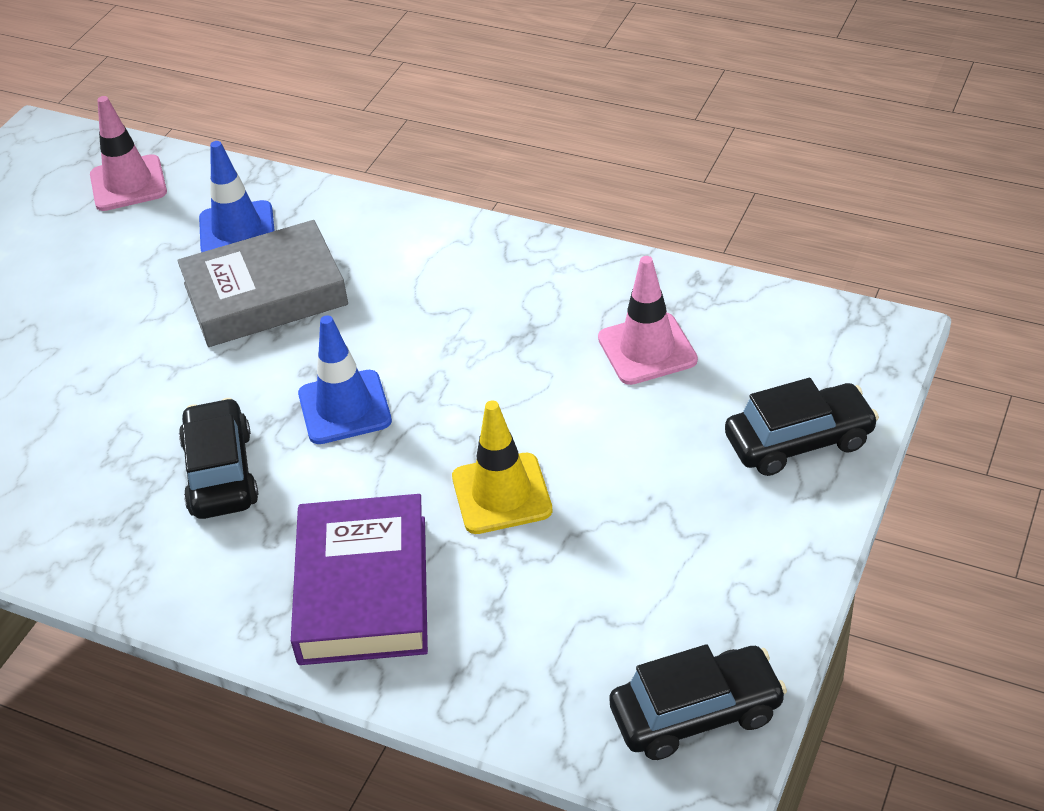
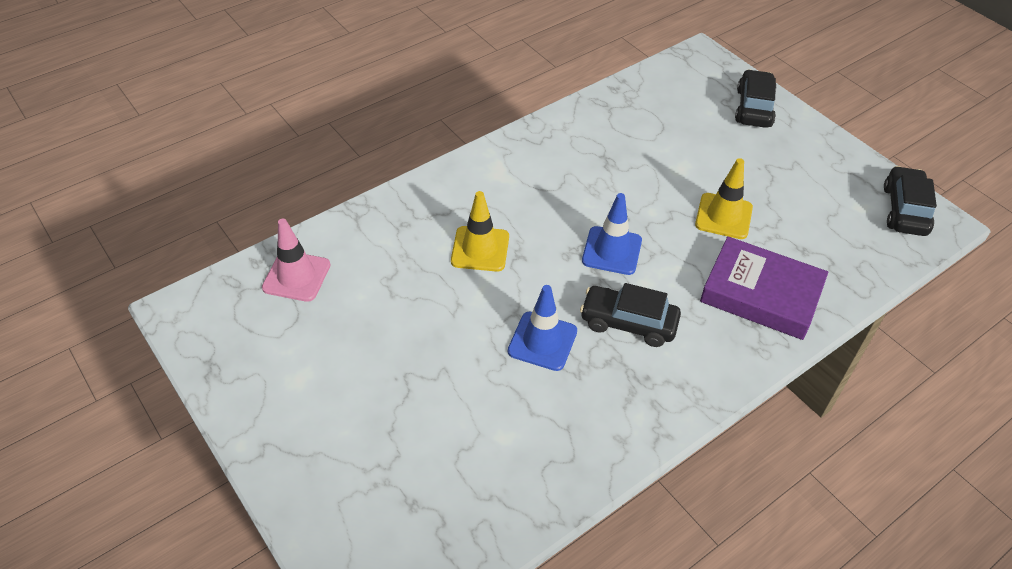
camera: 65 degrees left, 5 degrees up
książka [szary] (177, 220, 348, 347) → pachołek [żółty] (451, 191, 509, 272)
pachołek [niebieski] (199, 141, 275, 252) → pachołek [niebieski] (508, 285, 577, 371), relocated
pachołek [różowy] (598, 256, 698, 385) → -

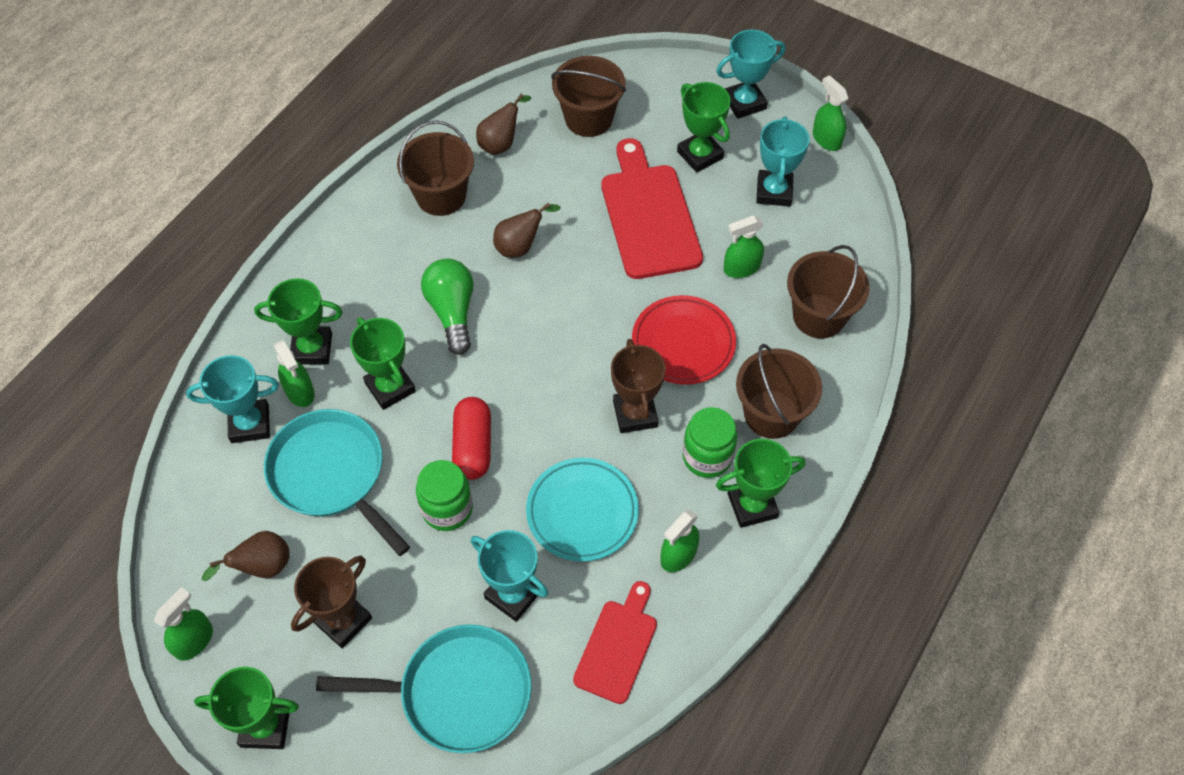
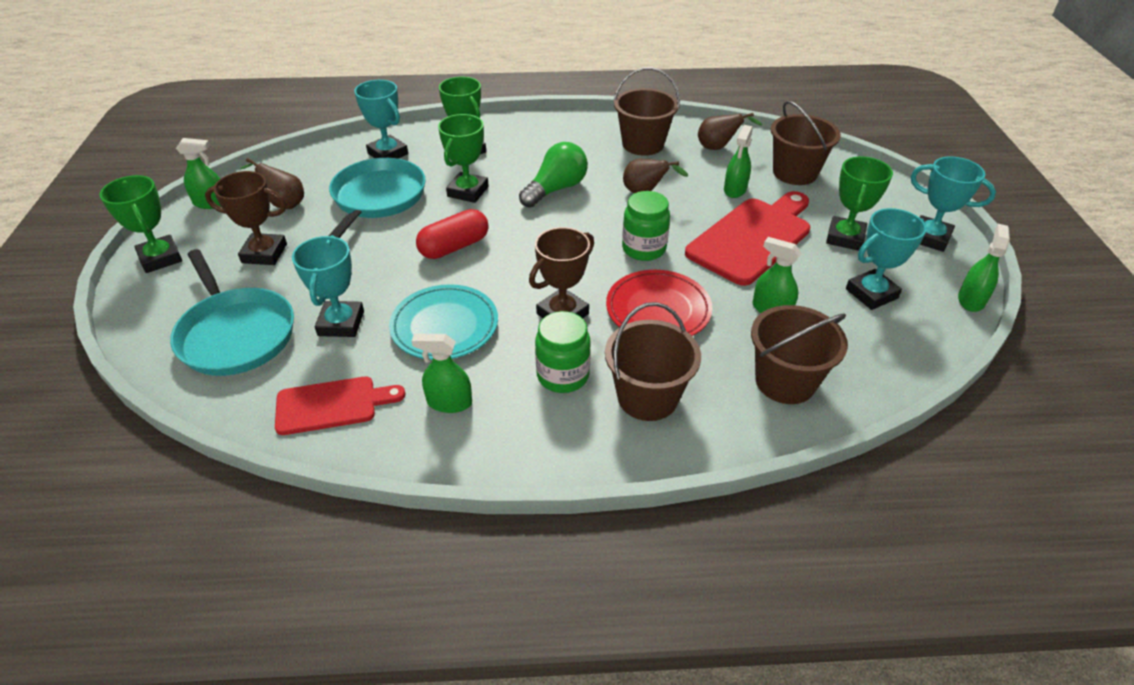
camera: 55 degrees right, 15 degrees down
słoik [zielony] (416, 460, 473, 531) → słoik [zielony] (622, 191, 670, 261), relocated
spryskiwacz [zielony] (274, 340, 315, 407) → spryskiwacz [zielony] (724, 125, 753, 198), relocated
puchar [zielony] (716, 439, 805, 528) → -

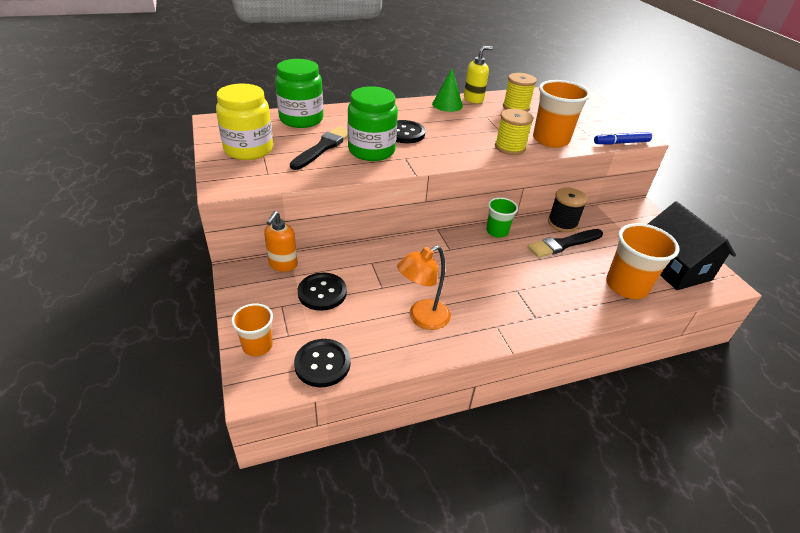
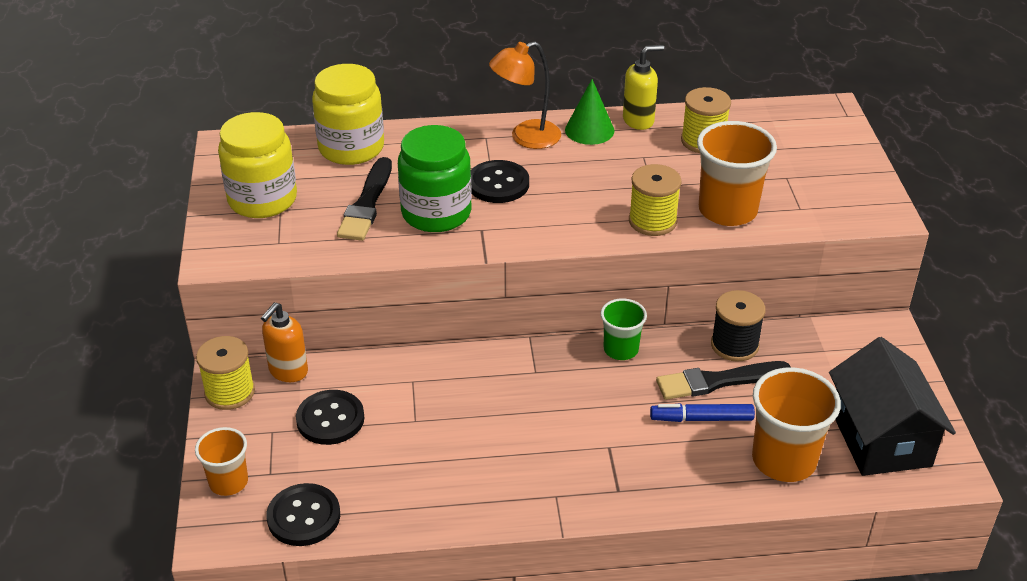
camera: 15 degrees right, 0 degrees up
- → szpulka [żółty] (196, 336, 255, 410)
słoik [zielony] (275, 59, 323, 128) → słoik [żółty] (312, 64, 384, 165)
pędzel [czarny] (290, 126, 348, 170) → pędzel [czarny] (337, 157, 392, 241), 150 degrees clockwise
lampka [pomarańczowy] (397, 245, 451, 330) → lampka [pomarańczowy] (489, 41, 561, 149), relocated
flamaster [niebieski] (594, 132, 652, 145) → flamaster [niebieski] (650, 403, 755, 422), relocated

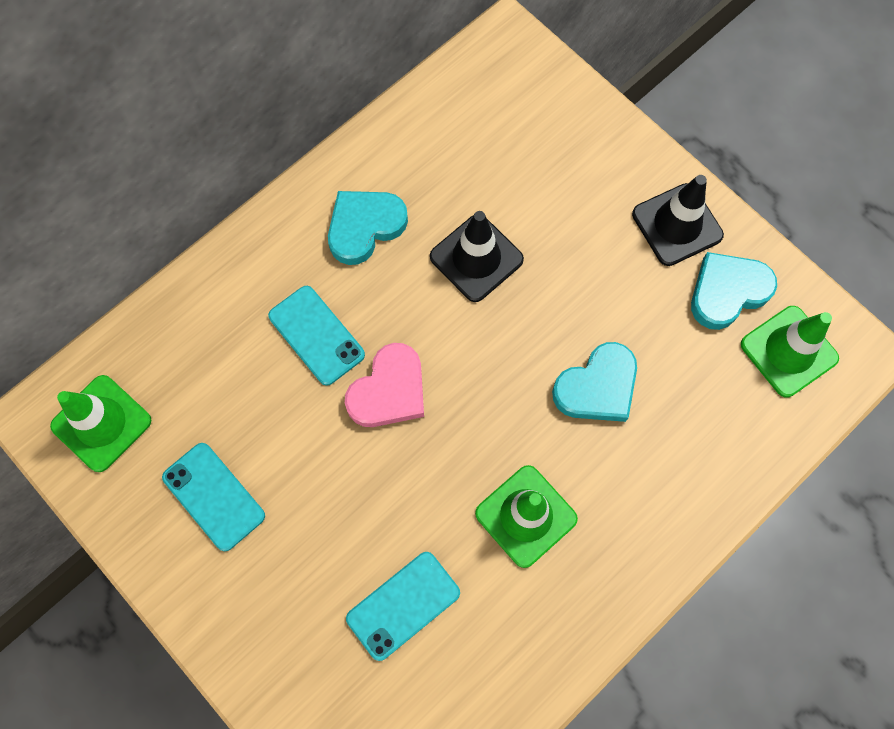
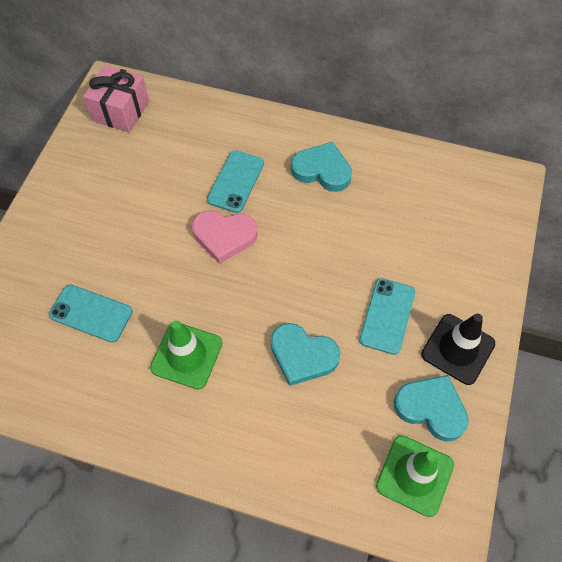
camera: 60 degrees right, 10 degrees down
pachołek [zielony] (50, 375, 151, 472) → prezent [różowy] (83, 65, 149, 133)
telefon [turkusowy] (162, 443, 265, 551) → telefon [turkusowy] (359, 278, 415, 355), relocated
pachołek [czarny] (430, 211, 524, 302) → -

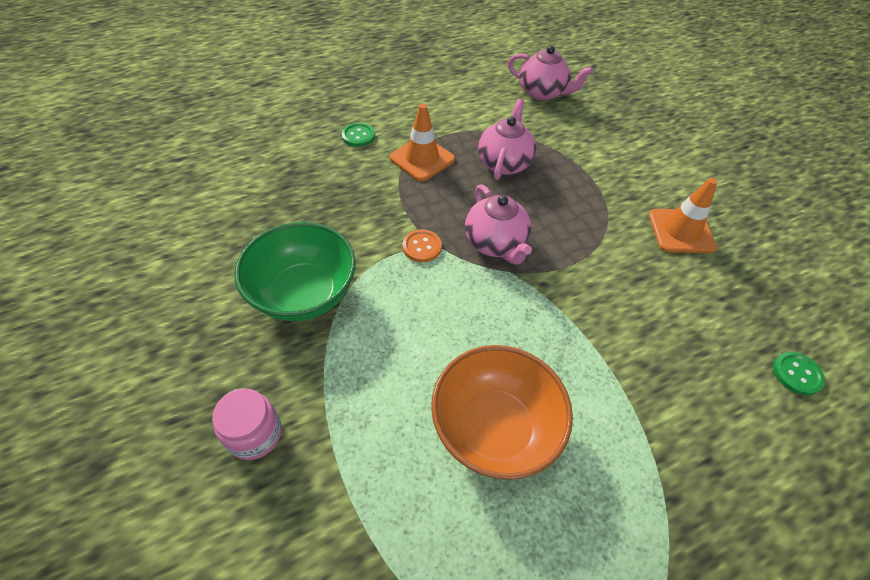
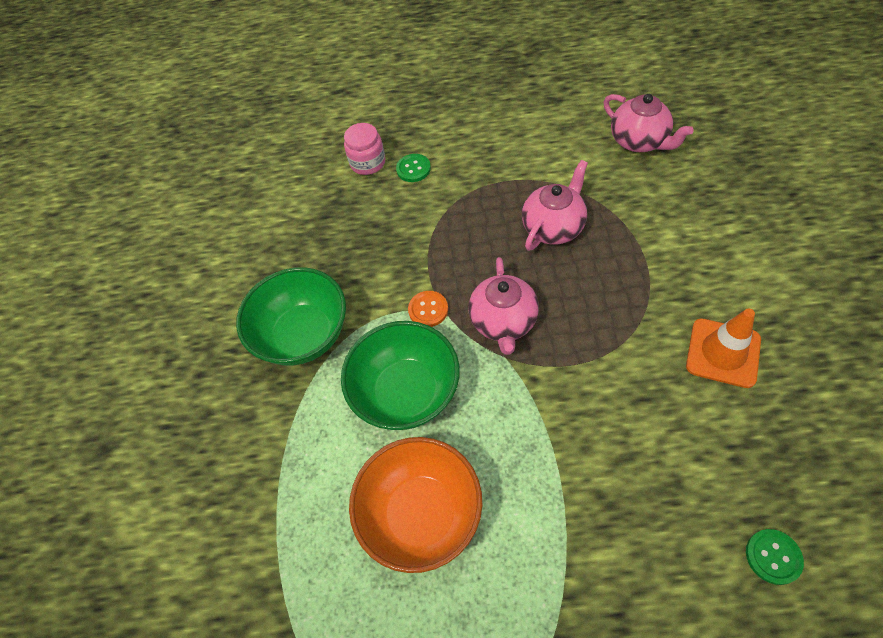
camera: 30 degrees right, 5 degrees up
- → miska [zielony] (341, 321, 460, 430)
słoik [różowy] (212, 388, 282, 460) → słoik [różowy] (344, 123, 386, 175), relocated
pachołek [pomarańczowy] (389, 103, 455, 182) → -

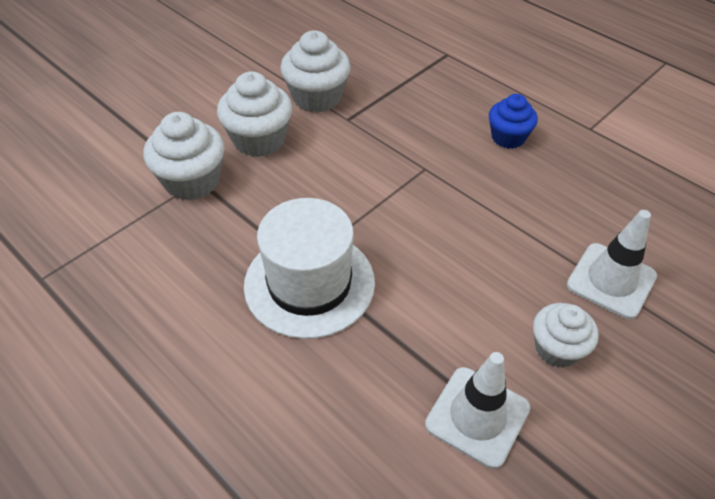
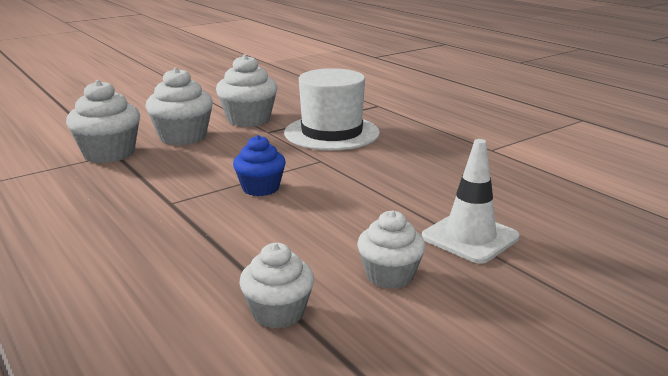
camera: 10 degrees right, 25 degrees down
muffinka [niebieski] (489, 94, 538, 149) → muffinka [niebieski] (233, 135, 286, 196), relocated
pachołek [biały] (425, 352, 530, 469) → muffinka [biały] (239, 243, 314, 329)
kapelusz [biały] (244, 198, 375, 339) → kapelusz [biały] (284, 68, 380, 150), relocated

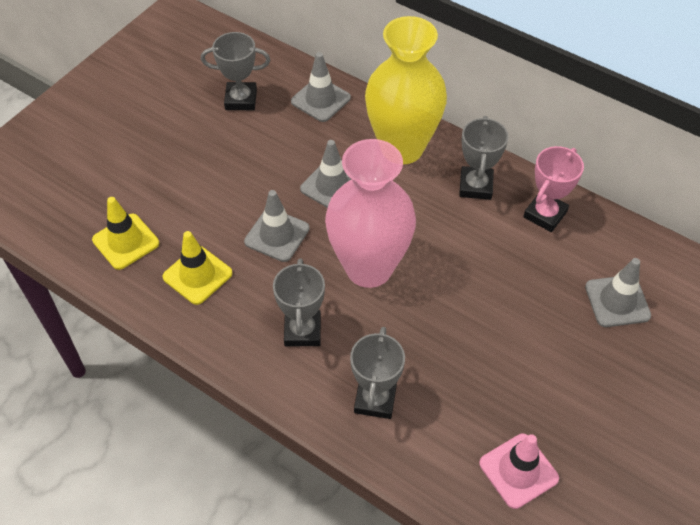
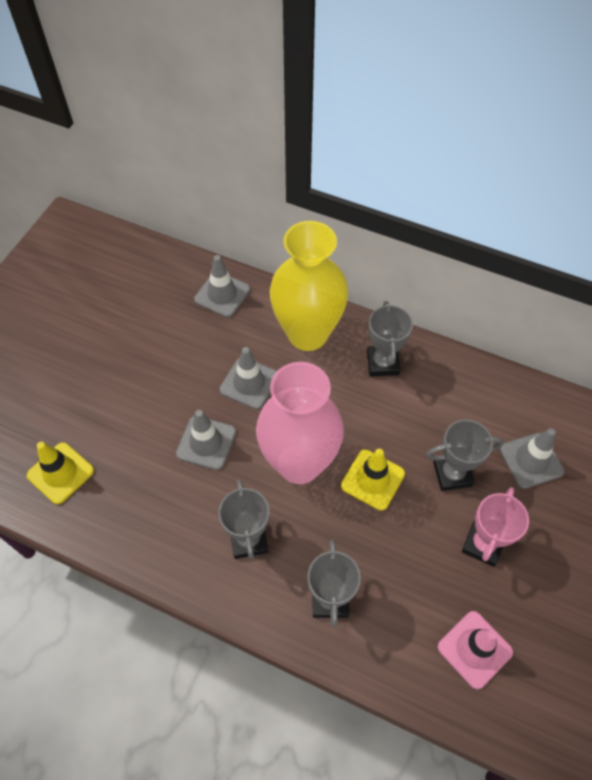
camera: 10 degrees left, 5 degrees up
pachołek [żółty] (163, 231, 232, 305) → pachołek [żółty] (341, 449, 405, 511), relocated
puchar [szary] (201, 32, 270, 110) → puchar [szary] (426, 420, 503, 491), relocated
puchar [różowy] (523, 146, 584, 232) → puchar [różowy] (462, 487, 529, 567), relocated

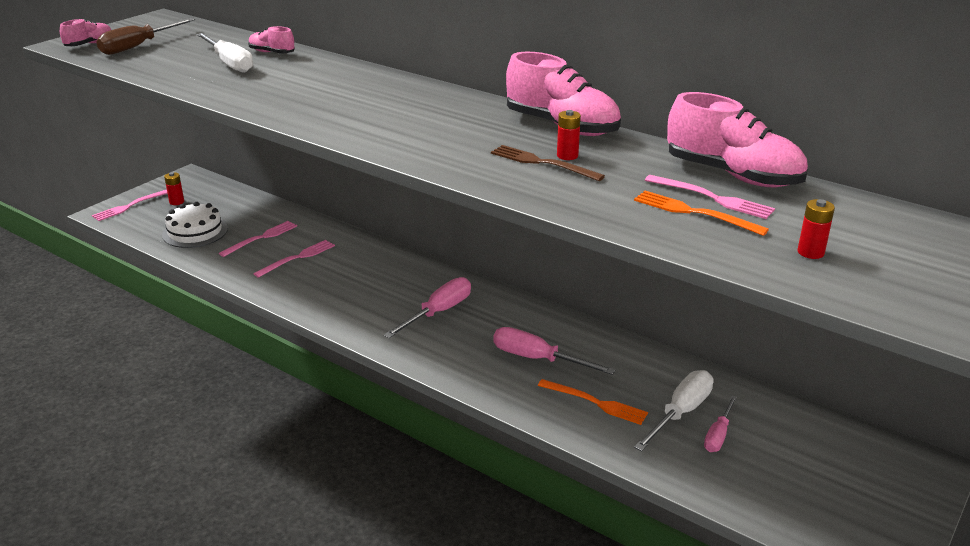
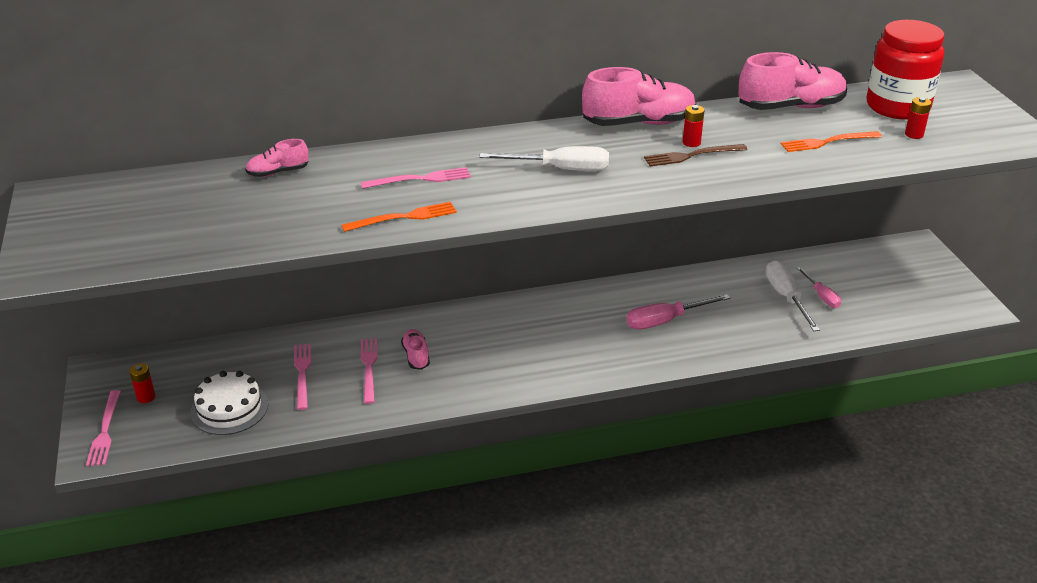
camera: 50 degrees left, 5 degrees up
widelec [pomarańczowy] (538, 379, 648, 425) → widelec [pomarańczowy] (342, 202, 457, 232), relocated
widelec [różowy] (645, 175, 775, 219) → widelec [różowy] (361, 167, 471, 189), relocated
but [różowy] (60, 19, 111, 46) → but [różowy] (401, 329, 430, 370), relocated
śrubokręt [biały] (196, 33, 253, 73) → śrubokręt [biały] (479, 146, 609, 171), relocated
- → słoik [czerwony] (867, 20, 944, 120)
śrubokręt [brązowy] (96, 18, 195, 55) → -
śrubokręt [różowy] (384, 277, 471, 338) → -

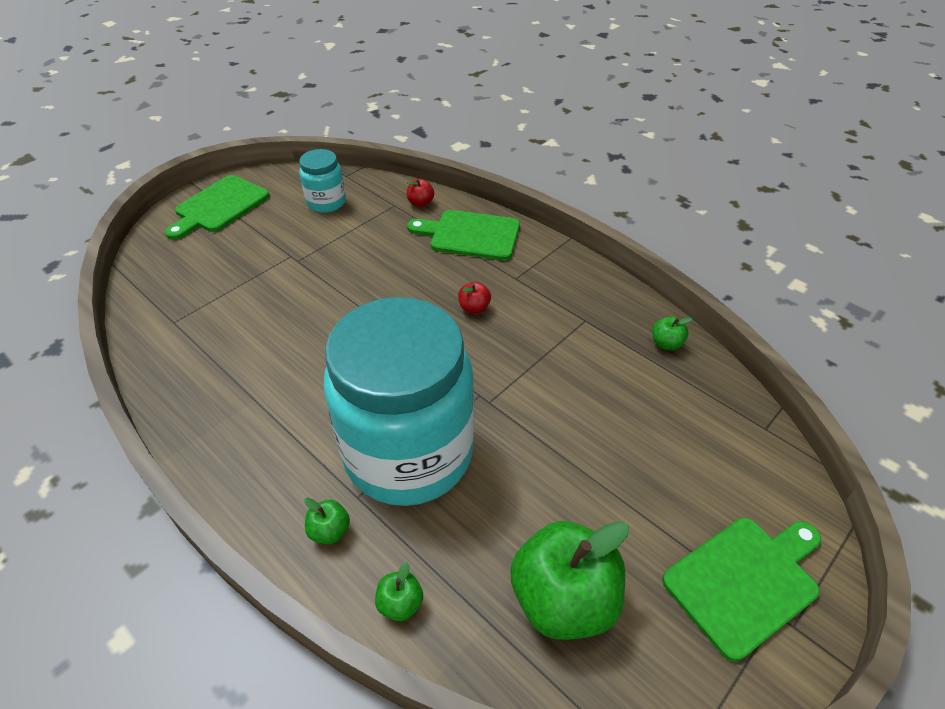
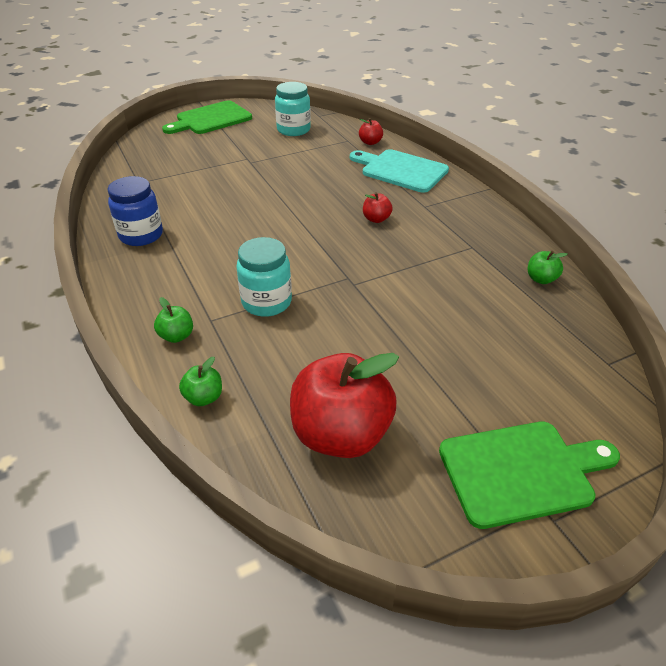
camera: 20 degrees right, 5 degrees down
- → słoik [niebieski] (108, 176, 163, 246)
słoik [turkusowy] (324, 297, 474, 506) → słoik [turkusowy] (236, 237, 292, 317), x0.44
jabłko [zielony] (511, 521, 629, 640) → jabłko [czerwony] (290, 353, 399, 458)
deska do krojenia [zielony] (407, 210, 520, 260) → deska do krojenia [turkusowy] (350, 149, 449, 193)

